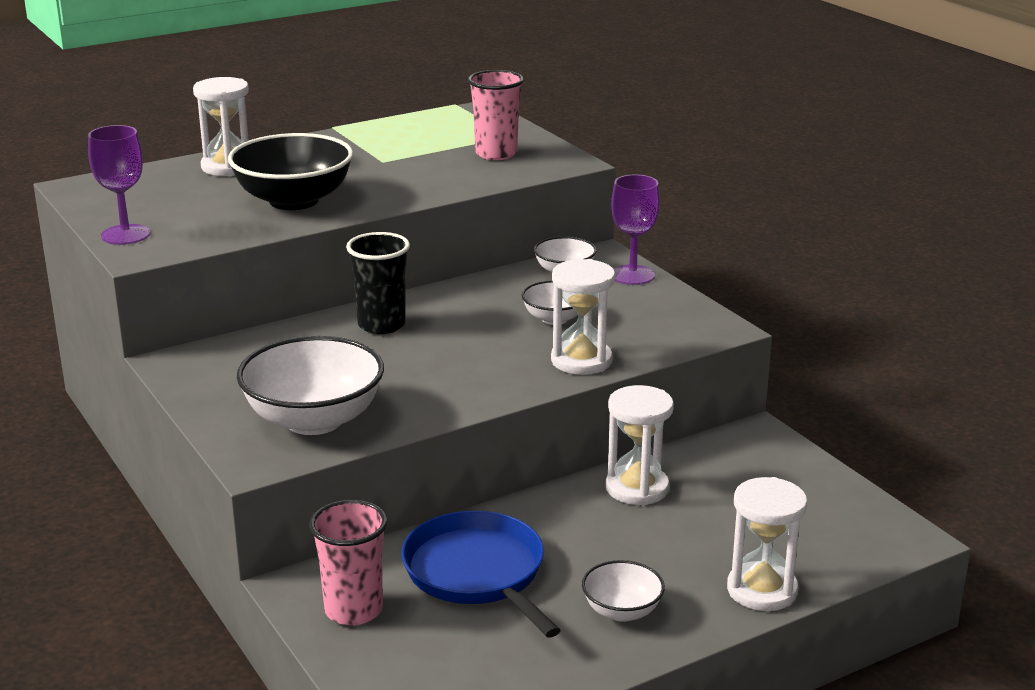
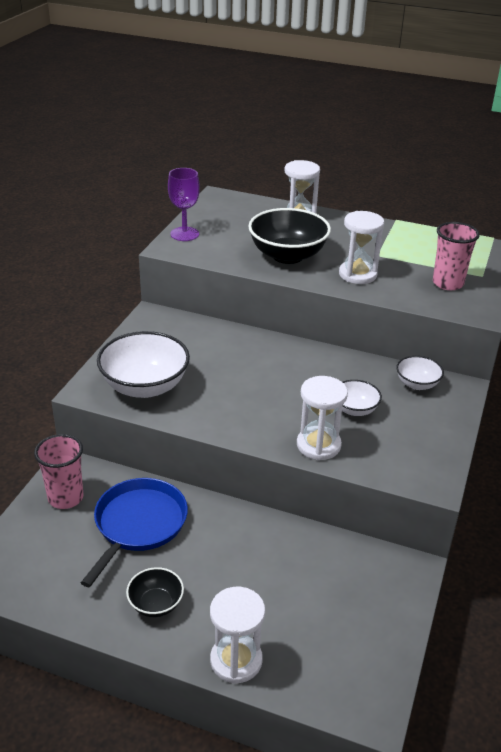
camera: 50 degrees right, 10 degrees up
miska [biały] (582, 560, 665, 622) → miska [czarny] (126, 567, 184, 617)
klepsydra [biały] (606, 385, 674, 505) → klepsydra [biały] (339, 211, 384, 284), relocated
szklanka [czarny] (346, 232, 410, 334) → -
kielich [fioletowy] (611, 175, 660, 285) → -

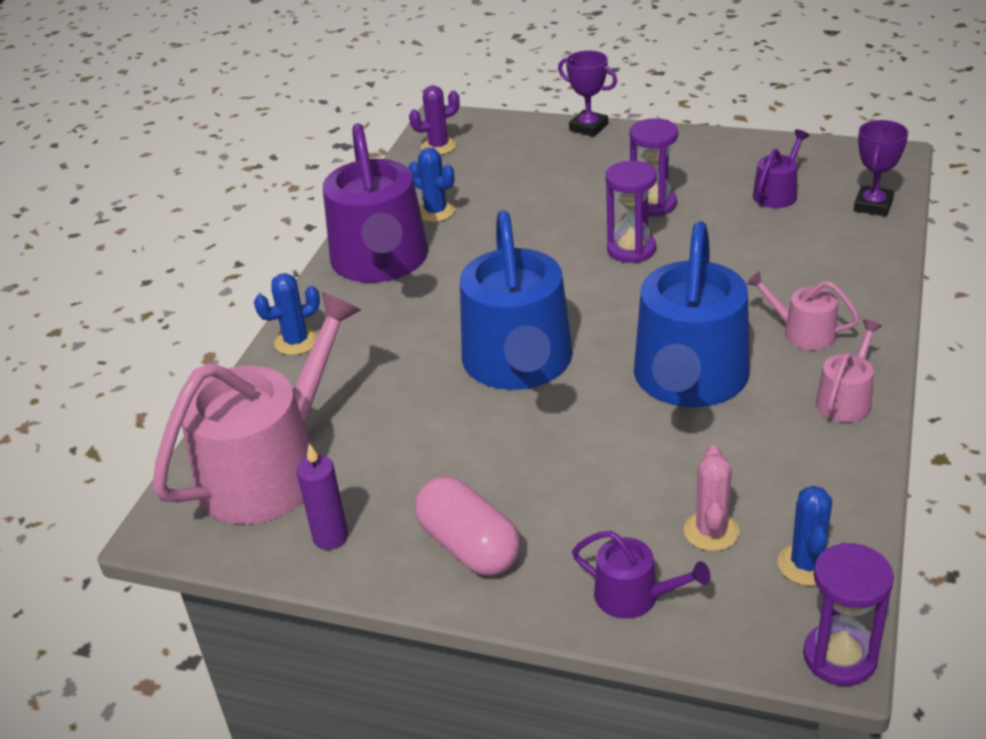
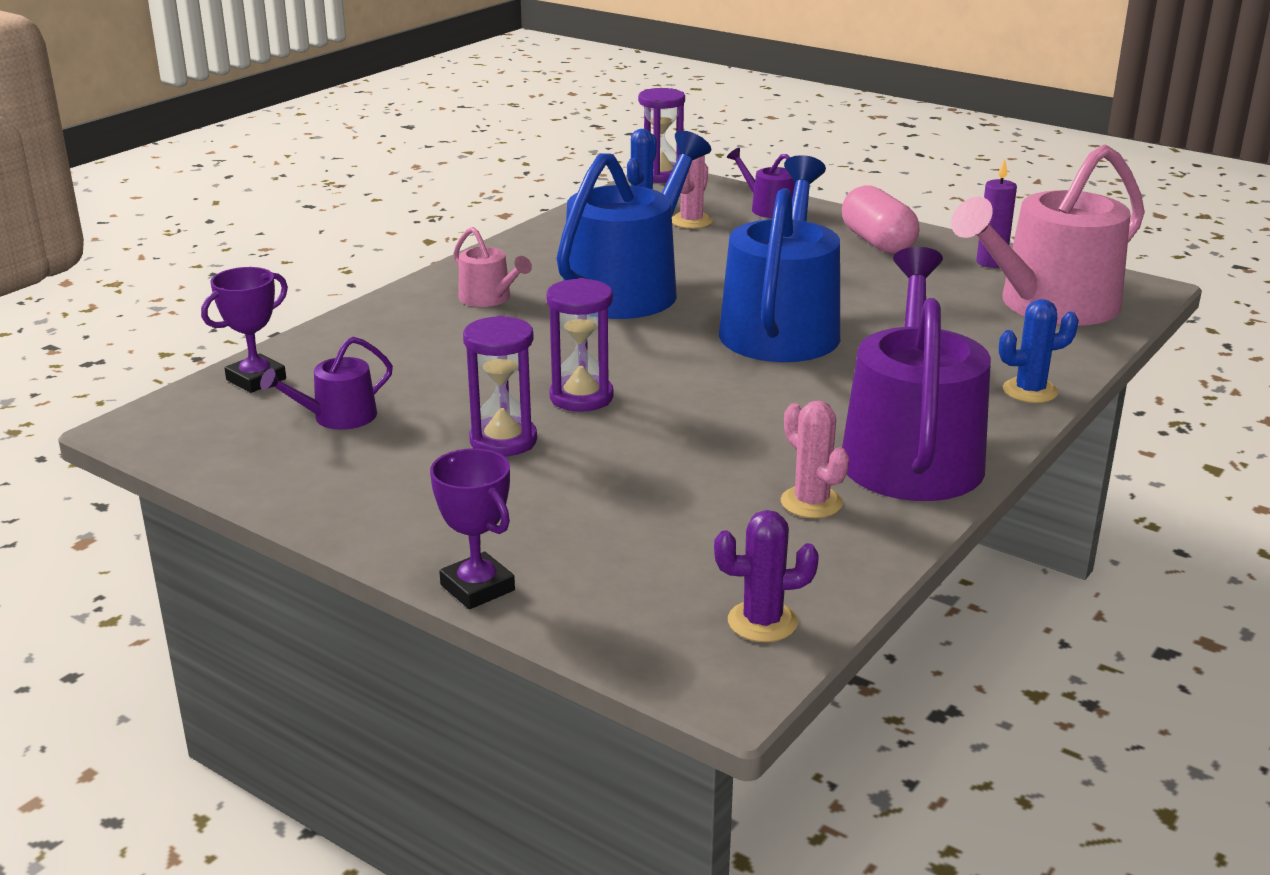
camera: 165 degrees left, 10 degrees down
kaktus [niebieski] (408, 147, 455, 222) → kaktus [różowy] (781, 401, 849, 518)
konewka [różowy] (816, 320, 882, 422) → -

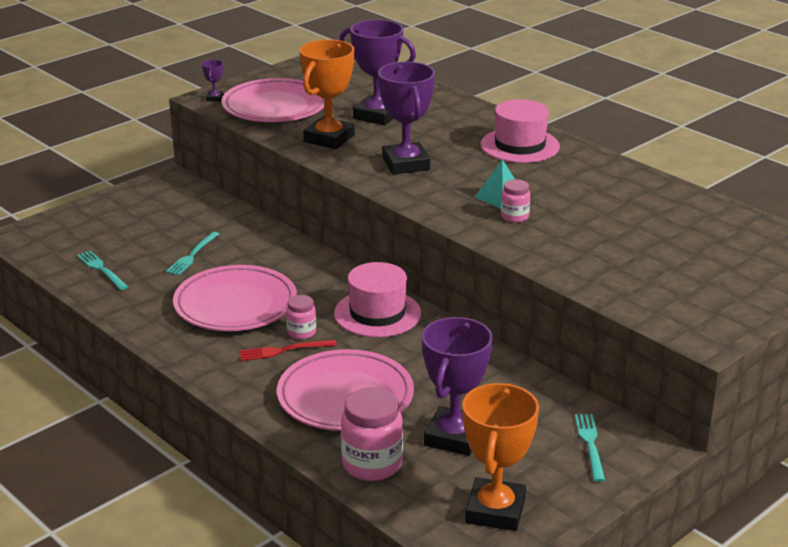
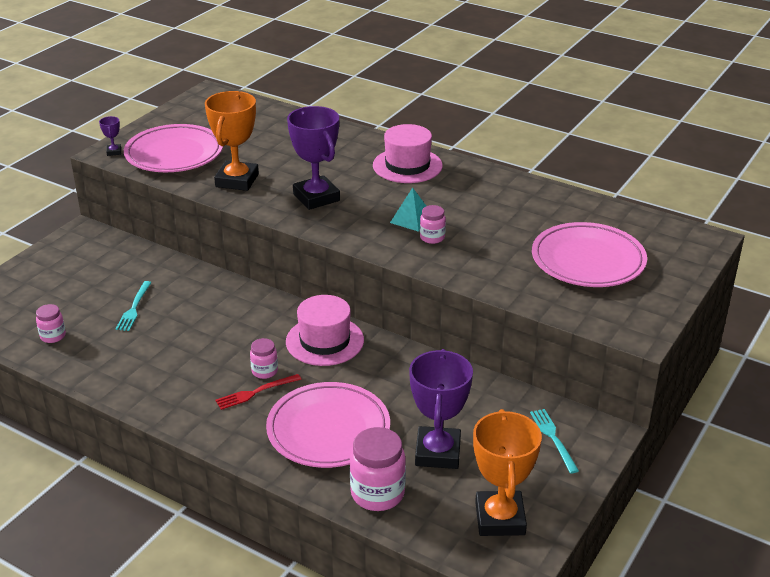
camera: 15 degrees left, 5 degrees up
widelec [turkusowy] (77, 251, 128, 290) → słoik [różowy] (36, 304, 66, 343)
talerz [różowy] (173, 265, 297, 331) → talerz [różowy] (532, 222, 647, 287), relocated
puchar [fioletowy] (339, 19, 416, 125) → -

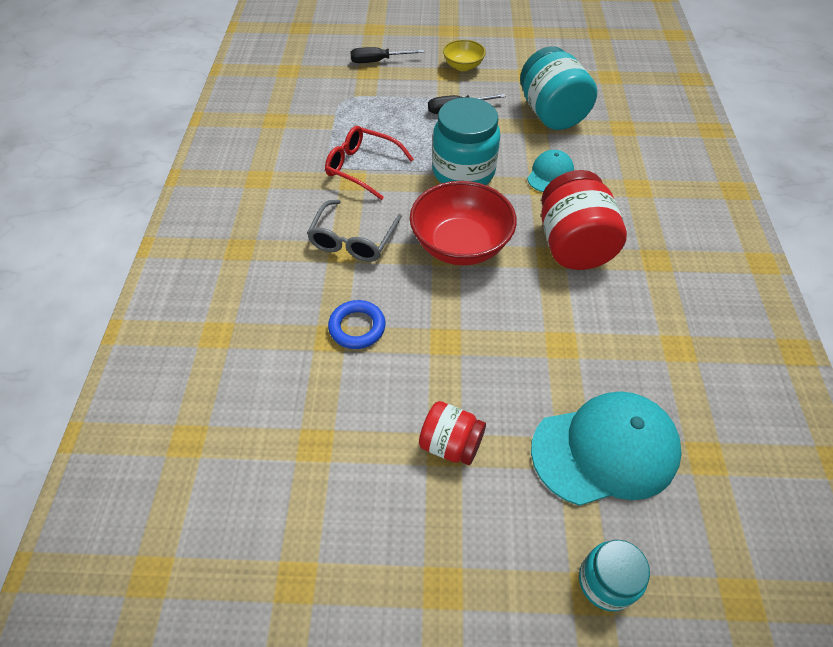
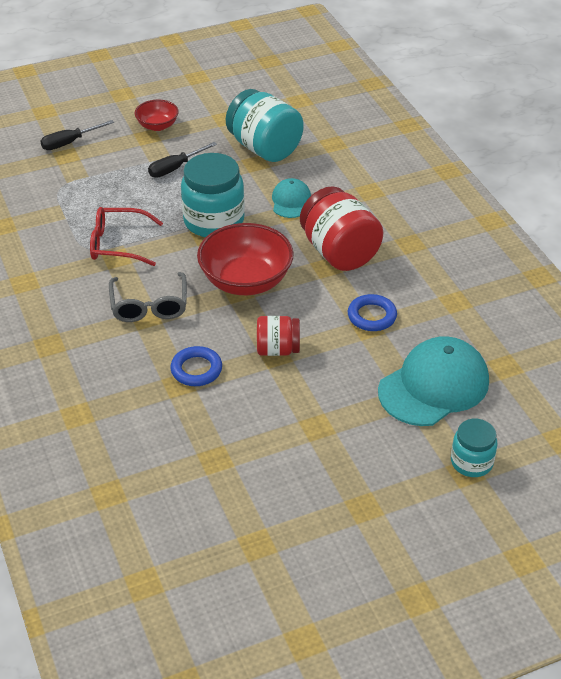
camera: 25 degrees left, 10 degrees down
miska [żółty] (443, 39, 486, 71) → miska [czerwony] (135, 100, 179, 131)
słoik [czerwony] (419, 401, 486, 465) → słoik [czerwony] (257, 316, 300, 356), relocated
- → pierścień [niebieski] (348, 294, 397, 331)

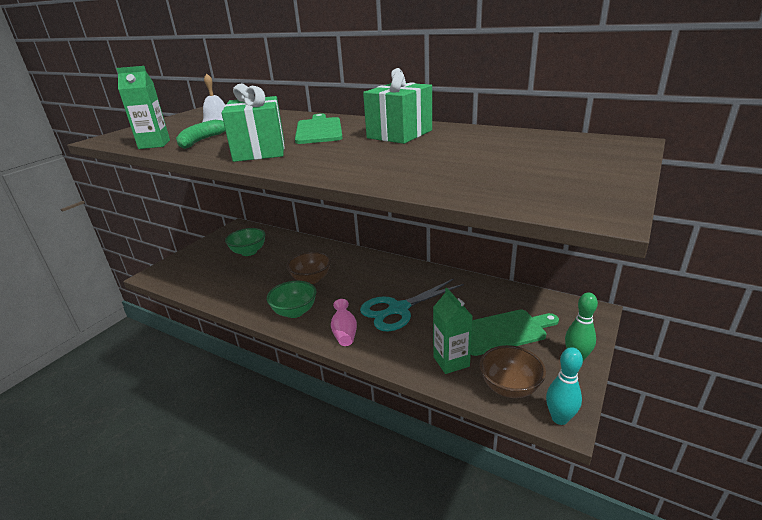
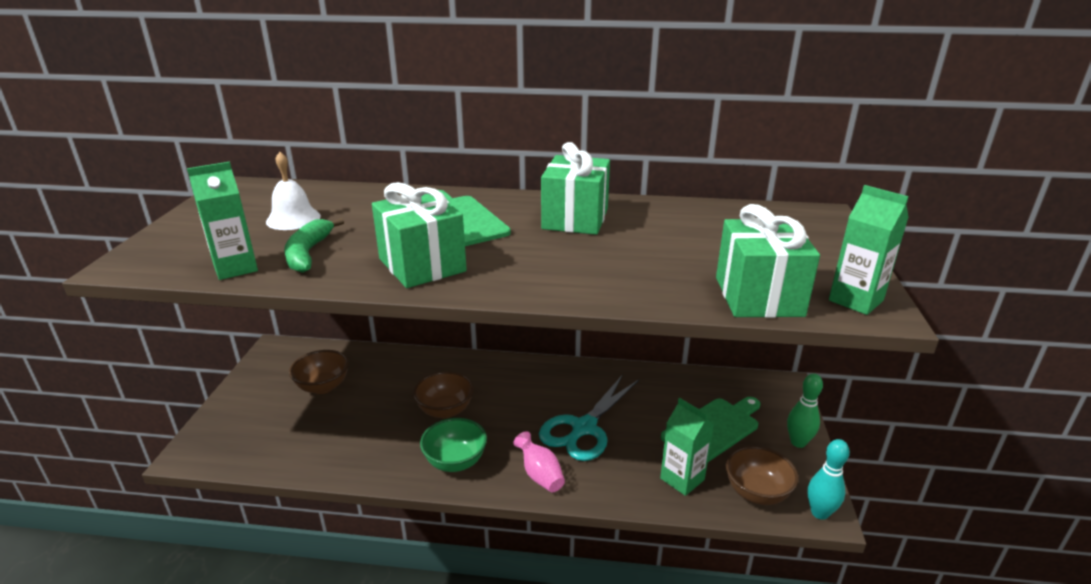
camera: 25 degrees left, 0 degrees up
miska [zielony] (225, 228, 266, 256) → miska [brązowy] (289, 350, 349, 394)
- → prezent [zielony] (716, 204, 820, 318)
- → karton mleka [zielony] (829, 185, 909, 315)

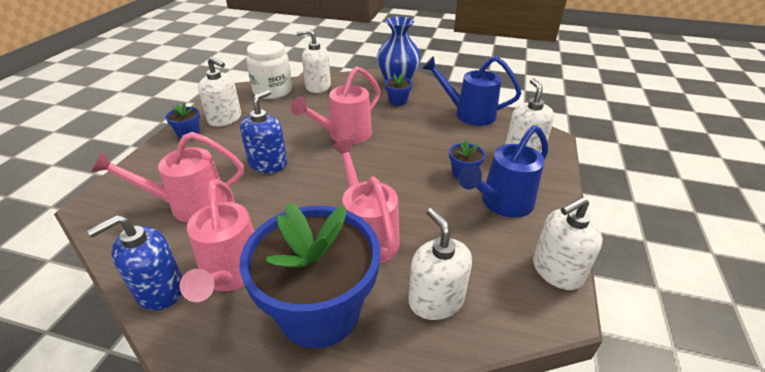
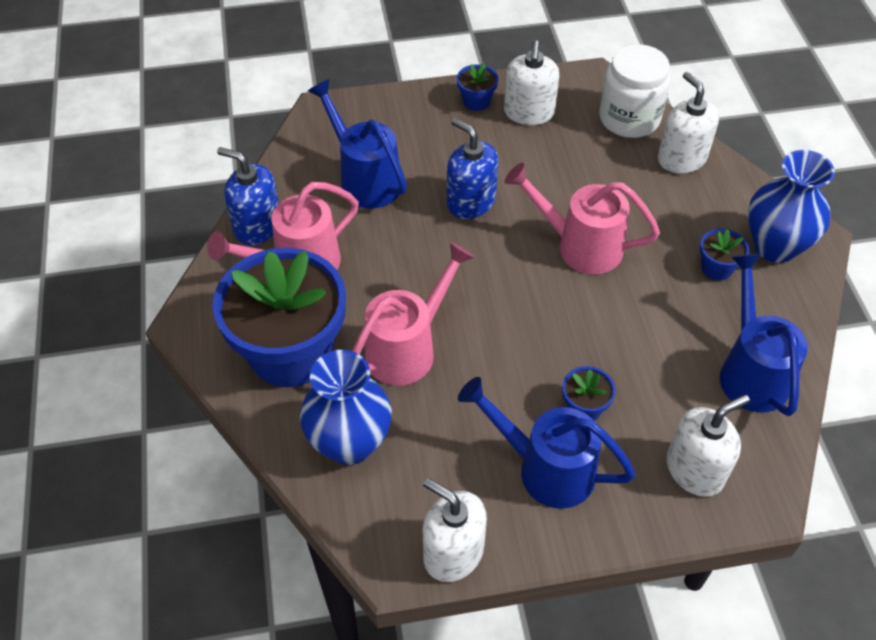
camera: 65 degrees right, 15 degrees up
dozownik mydła [biały] (408, 208, 472, 320) → wazon [niebieski] (300, 350, 392, 465)
konewka [różowy] (91, 132, 244, 223) → konewka [niebieski] (308, 79, 407, 209)
dozownik mydła [niebieski] (240, 89, 287, 173) → dozownik mydła [niebieski] (447, 118, 498, 219), 135 degrees counterclockwise

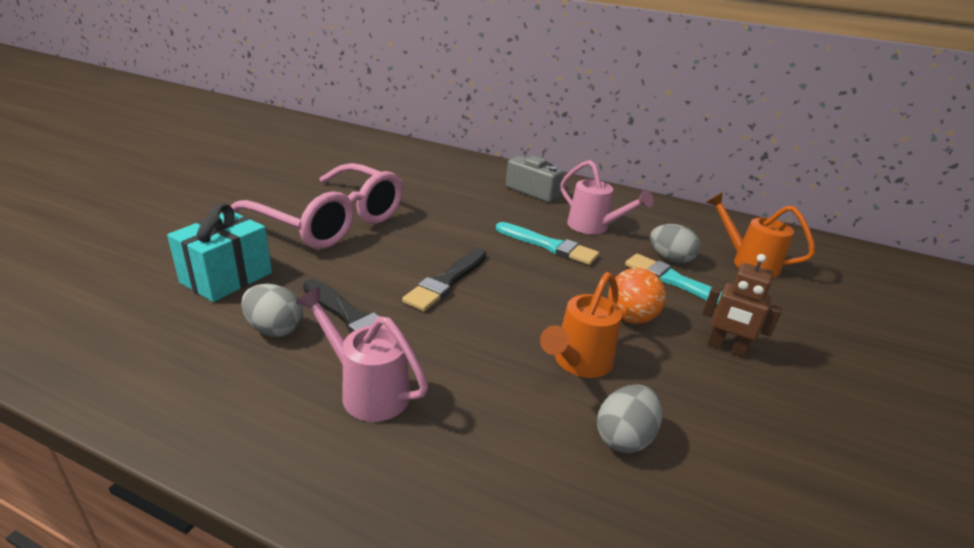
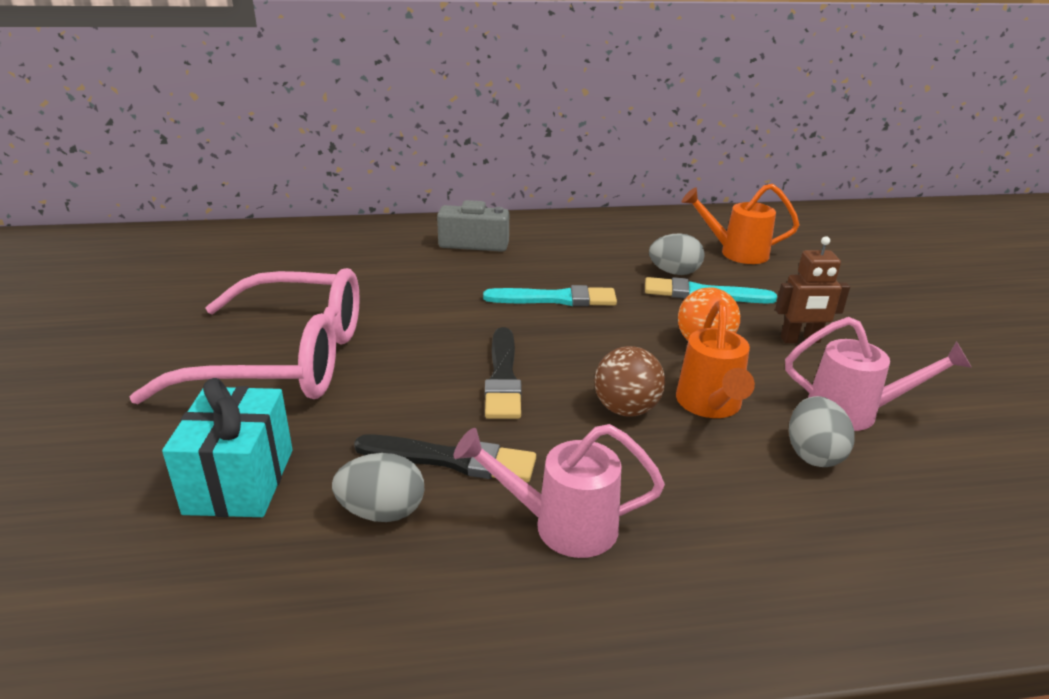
camera: 30 degrees left, 0 degrees up
- → piłka [brązowy] (594, 346, 665, 417)
konewka [różowy] (560, 160, 653, 234) → konewka [różowy] (785, 317, 972, 431), relocated

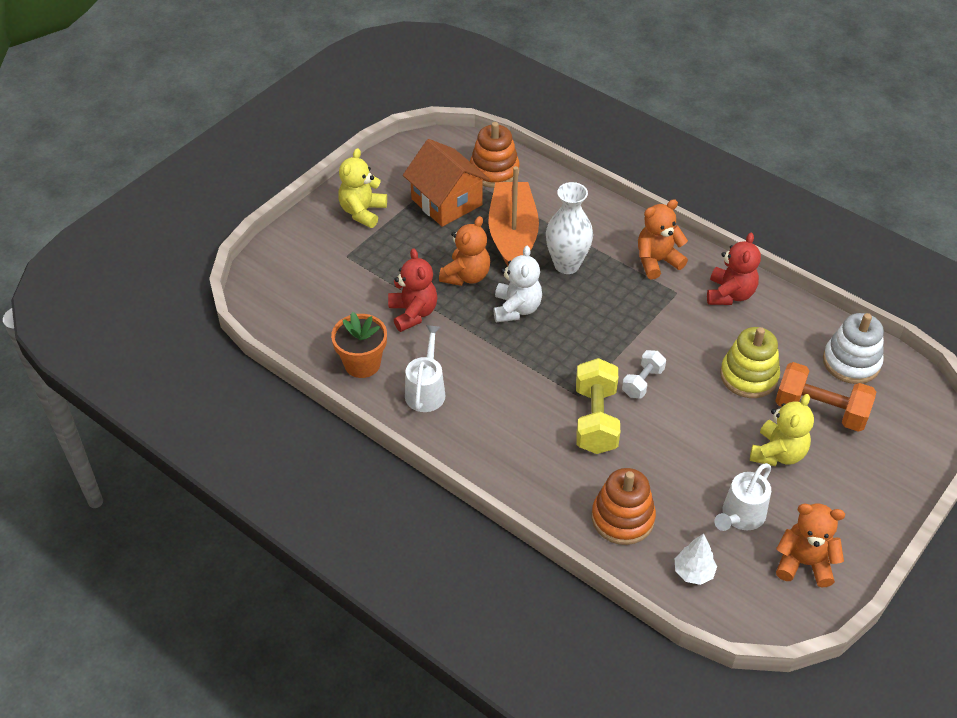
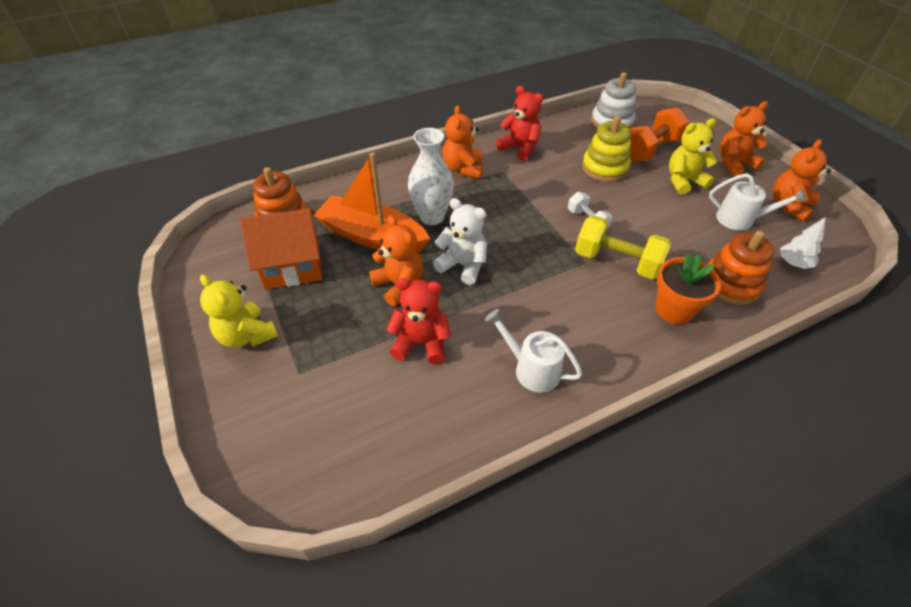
camera: 65 degrees left, 0 degrees up
doniczka [pomarańczowy] (331, 312, 387, 378) → doniczka [pomarańczowy] (655, 253, 721, 324), relocated
miś [żółty] (750, 394, 814, 466) → miś [żółty] (669, 118, 717, 195), 75 degrees counterclockwise
konewka [biały] (714, 463, 771, 531) → konewka [biały] (709, 173, 806, 230), 45 degrees counterclockwise
- → miś [pomarańczowy] (720, 101, 768, 176)

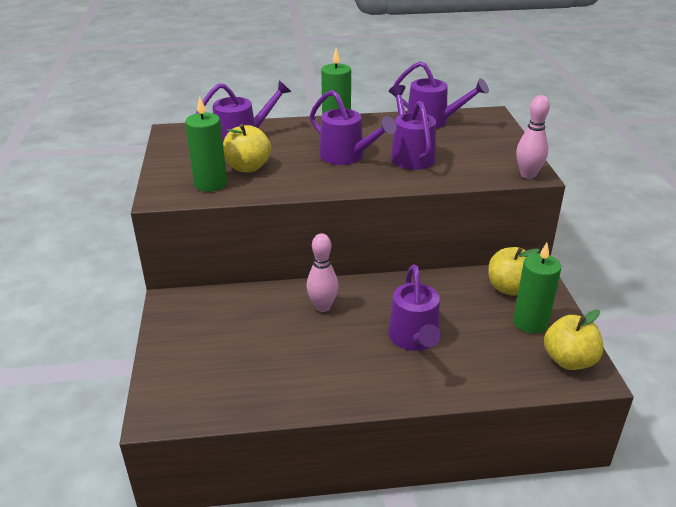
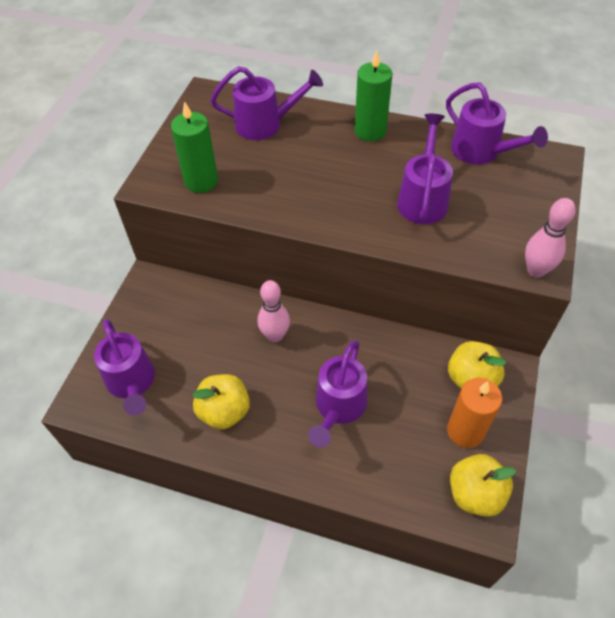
camera: 25 degrees right, 20 degrees up
konewka [fioletowy] (310, 90, 397, 165) → konewka [fioletowy] (94, 319, 155, 416), relocated
jabłko [żółty] (223, 124, 271, 172) → jabłko [żółty] (192, 374, 250, 430), relocated
świeca [zielony] (513, 243, 561, 333) → świeca [pomarańczowy] (447, 378, 502, 448)

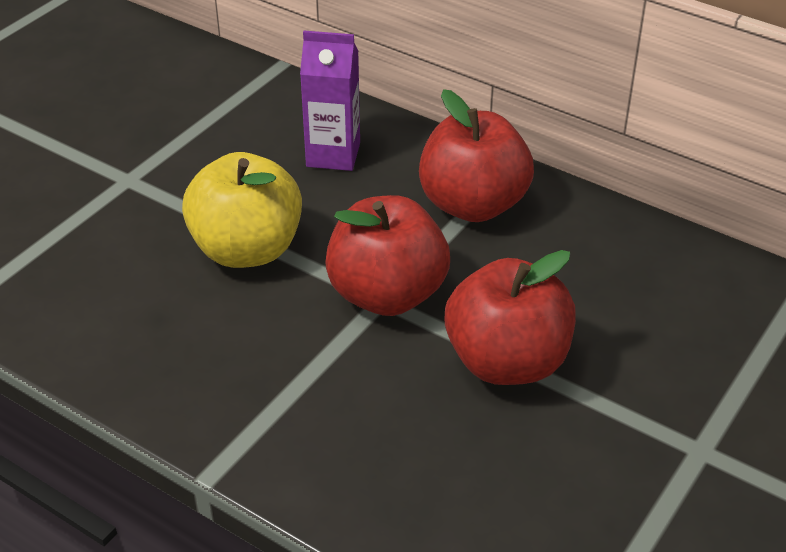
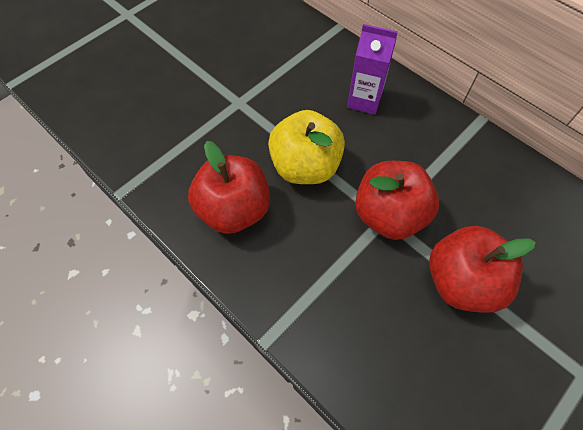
camera: 10 degrees right, 20 degrees up
jabłko [czerwony] (419, 89, 534, 222) → jabłko [czerwony] (188, 141, 270, 234), relocated

